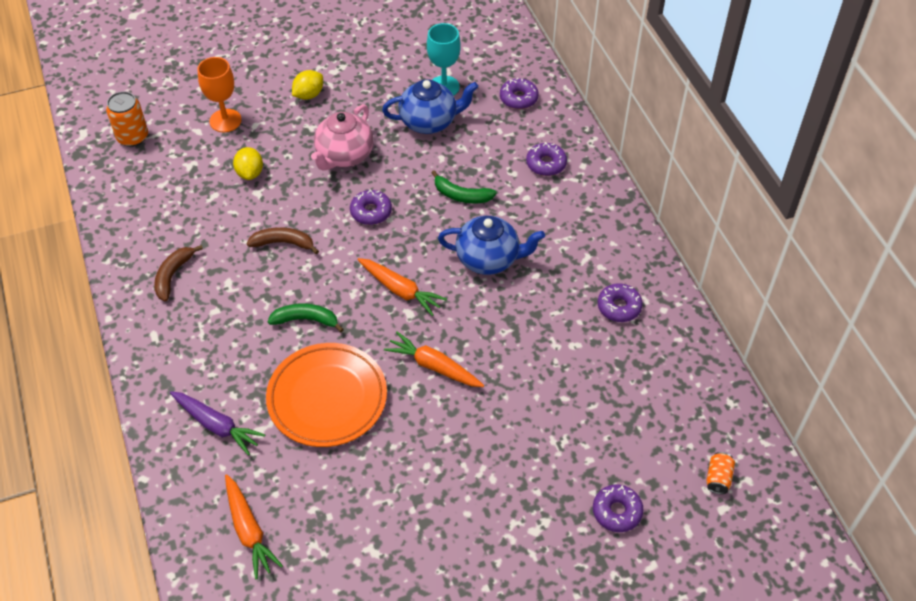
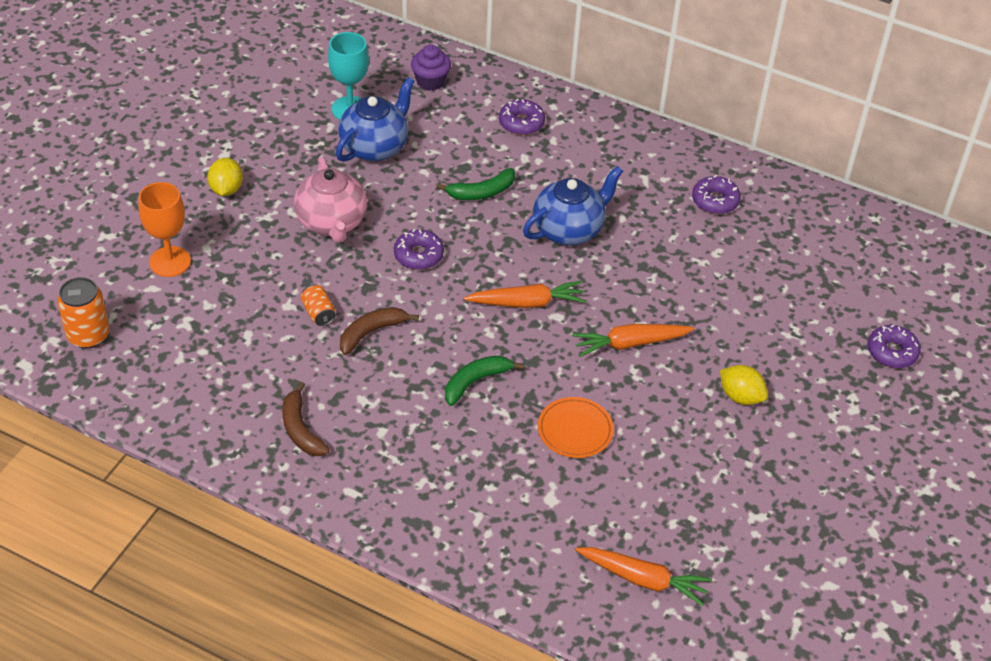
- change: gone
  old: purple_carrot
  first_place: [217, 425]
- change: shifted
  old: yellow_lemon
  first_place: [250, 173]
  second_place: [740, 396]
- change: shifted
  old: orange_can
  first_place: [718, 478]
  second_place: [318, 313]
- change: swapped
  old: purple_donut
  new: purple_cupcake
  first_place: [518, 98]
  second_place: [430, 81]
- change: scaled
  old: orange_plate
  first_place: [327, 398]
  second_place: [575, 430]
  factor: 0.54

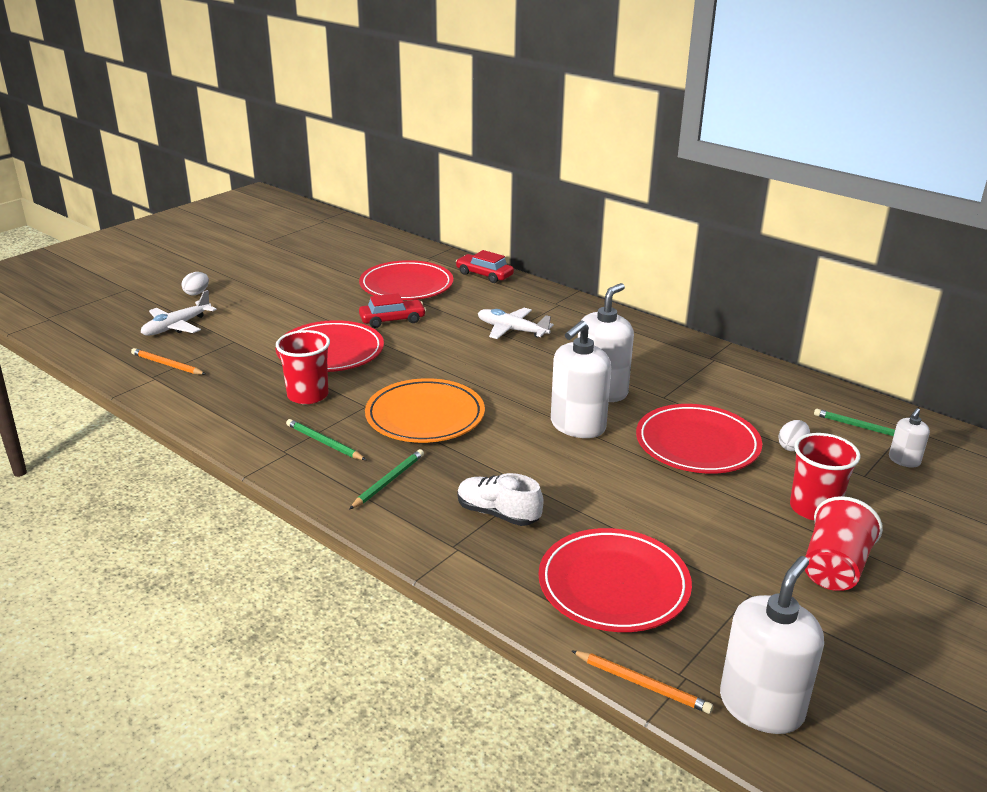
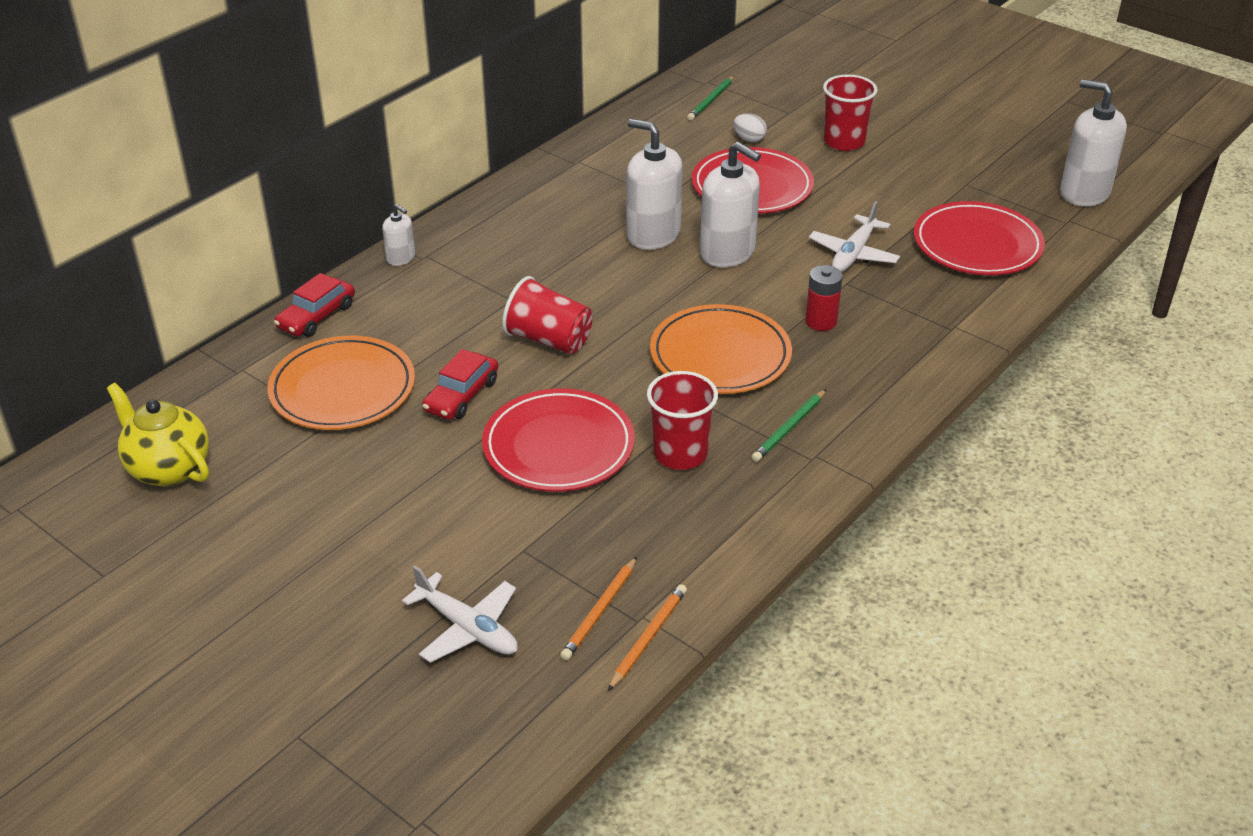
- change: gone
  old: white_egg
  first_place: [197, 293]
- change: gone
  old: green_pencil
  first_place: [388, 481]
- change: gone
  old: white_shoe
  first_place: [498, 514]
- change: new
  new: yellow_teapot
  second_place: [168, 468]
- change: new
  new: red_battery
  second_place: [821, 321]
- change: shifted
  old: white_plane
  first_place: [512, 330]
  second_place: [853, 253]
- change: shifted
  old: orange_pencil
  first_place: [642, 684]
  second_place: [648, 638]
- change: shifted
  old: red_cup
  first_place: [834, 568]
  second_place: [549, 340]
- change: shifted
  old: white_soap_dispenser
  first_place: [904, 460]
  second_place: [401, 258]
- change: repainted
  old: red_plate
  new: orange_plate
  first_place: [406, 285]
  second_place: [342, 389]
- change: rotated
  old: red_car
  first_place: [392, 320]
  second_place: [461, 396]
  degrees: -135

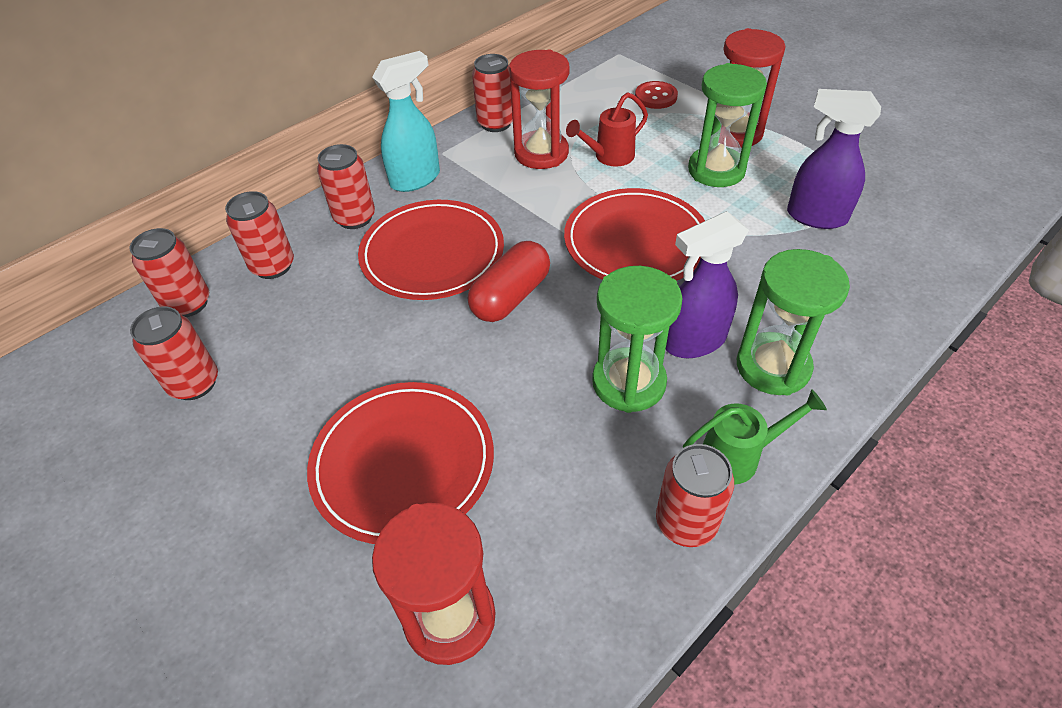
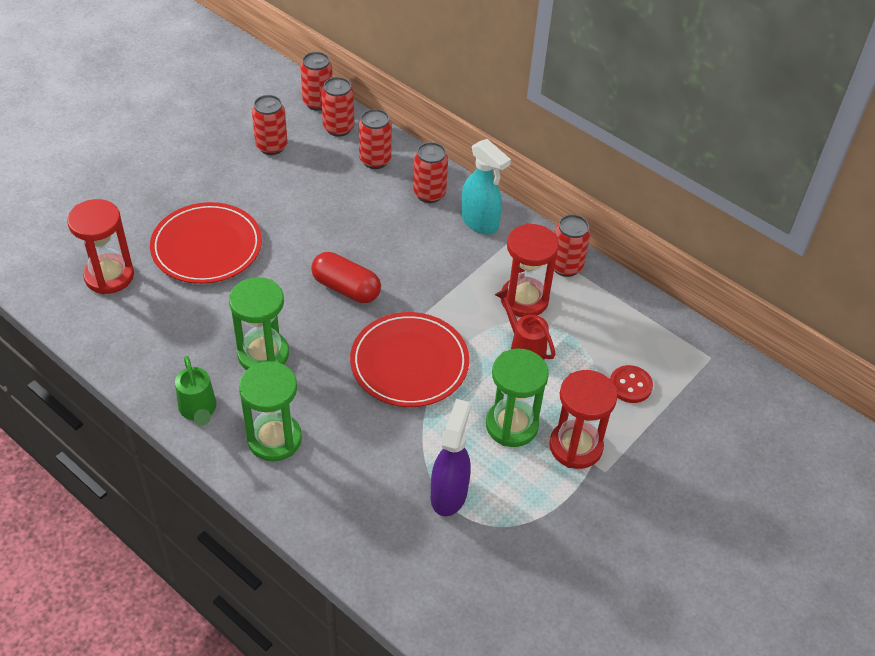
- change: gone
  old: red_plate
  first_place: [432, 254]
- change: gone
  old: purple_spray_bottle
  first_place: [694, 341]
- change: shifted
  old: red_can
  first_place: [686, 523]
  second_place: [318, 102]

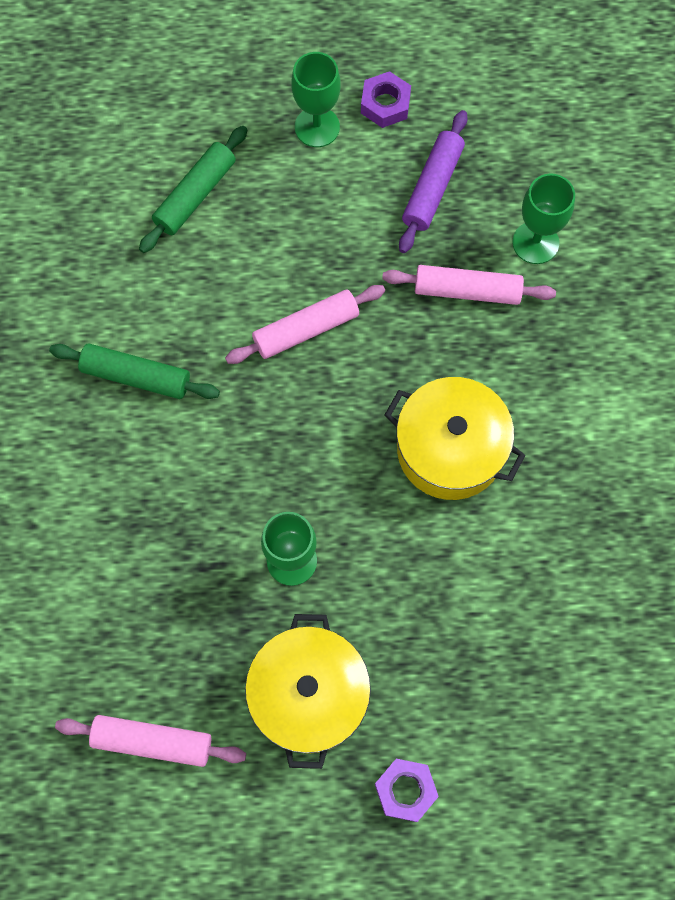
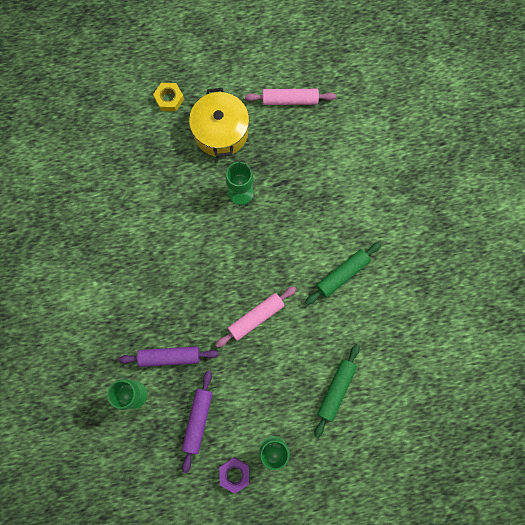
- change: gone
  old: yellow_pot
  first_place: [450, 449]
- change: repainted
  old: purple_nut
  new: yellow_nut
  first_place: [405, 790]
  second_place: [169, 99]
- change: repainted
  old: pink_rolling_pin
  new: purple_rolling_pin
  first_place: [467, 290]
  second_place: [169, 357]
- change: rotated
  old: green_rolling_pin
  first_place: [136, 376]
  second_place: [342, 274]
  degrees: -45

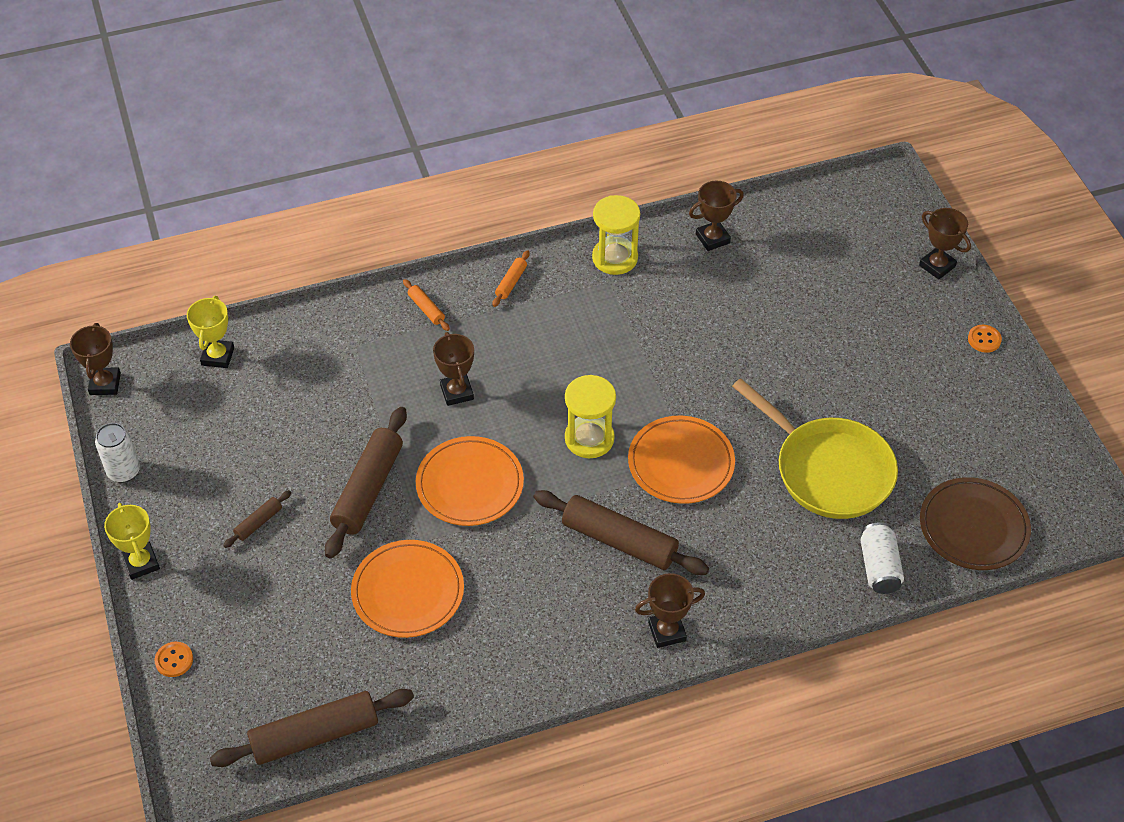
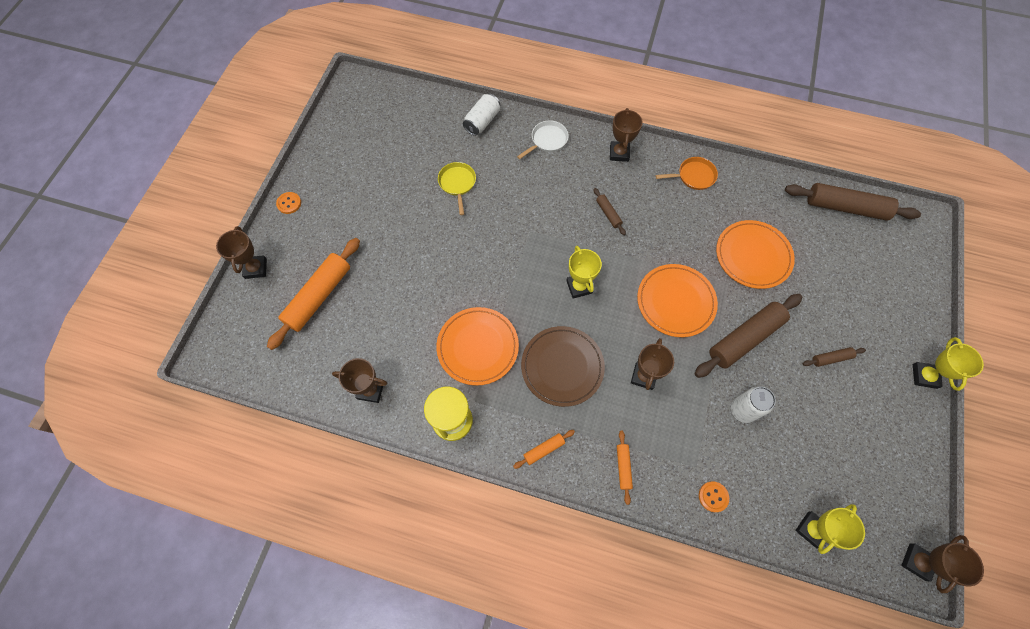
- change: new
  new: orange_rolling_pin
  second_place: [318, 296]
- change: new
  new: white_pan
  second_place: [547, 140]
- change: new
  new: orange_pan
  second_place: [693, 176]
- change: shifted
  old: white_can
  first_place: [123, 471]
  second_place: [742, 410]
- change: shifted
  old: orange_button
  first_place: [174, 660]
  second_place: [713, 496]
- change: shifted
  old: orange_plate
  first_place: [681, 463]
  second_place: [478, 347]
- change: shifted
  old: brown_plate
  first_place: [973, 527]
  second_place: [562, 367]
- change: swapped
  old: yellow_hourglass
  new: yellow_trophy
  first_place: [589, 438]
  second_place: [579, 287]
- change: rotated
  old: brown_trophy
  first_place: [667, 631]
  second_place: [619, 153]
  degrees: 75
- change: scaled
  old: brown_rolling_pin
  first_place: [619, 541]
  second_place: [608, 214]
  factor: 0.46
- change: scaled
  old: yellow_pan
  first_place: [828, 470]
  second_place: [457, 184]
  factor: 0.48

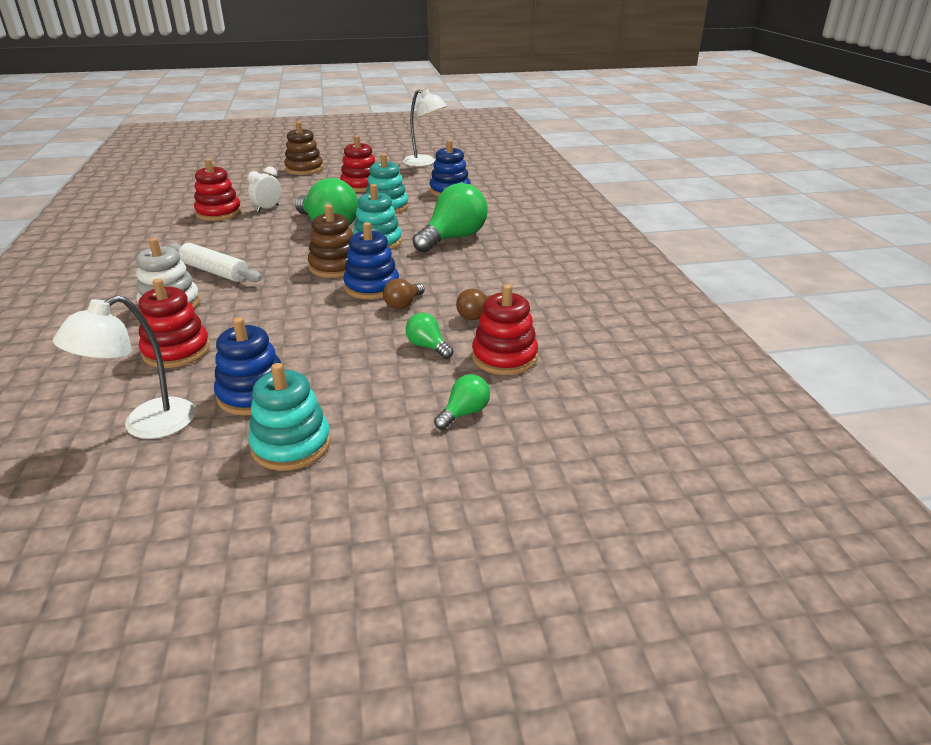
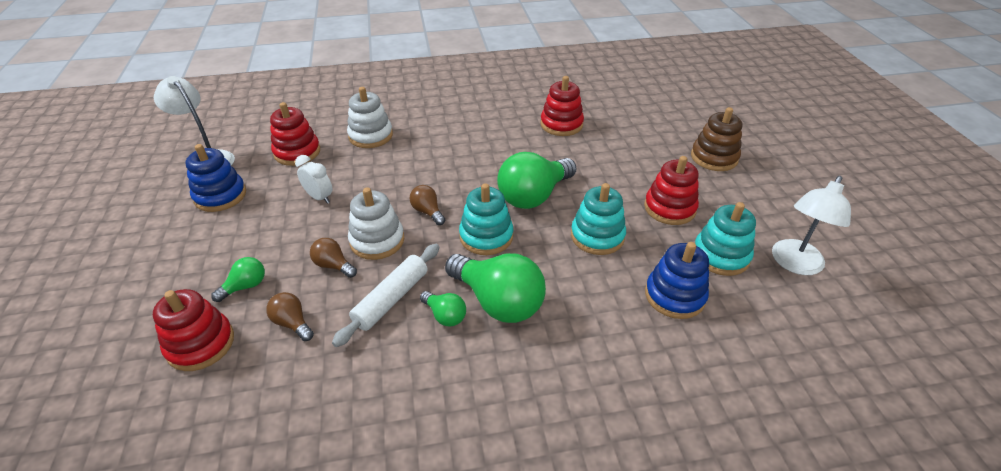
- change: shifted
  old: white_rolling_pin
  first_place: [215, 272]
  second_place: [391, 299]
- change: shifted
  old: white_clock
  first_place: [267, 209]
  second_place: [319, 197]
- change: shifted
  old: turquoise_stacking_toy
  first_place: [291, 445]
  second_place: [720, 255]
- change: shifted
  old: green_light_bulb
  first_place: [464, 413]
  second_place: [445, 315]
- change: swapped
  old: brown_stacking_toy
  new: brown_light_bulb
  first_place: [335, 267]
  second_place: [428, 212]
- change: repainted
  old: blue_stacking_toy
  new: white_stacking_toy
  first_place: [372, 287]
  second_place: [377, 240]

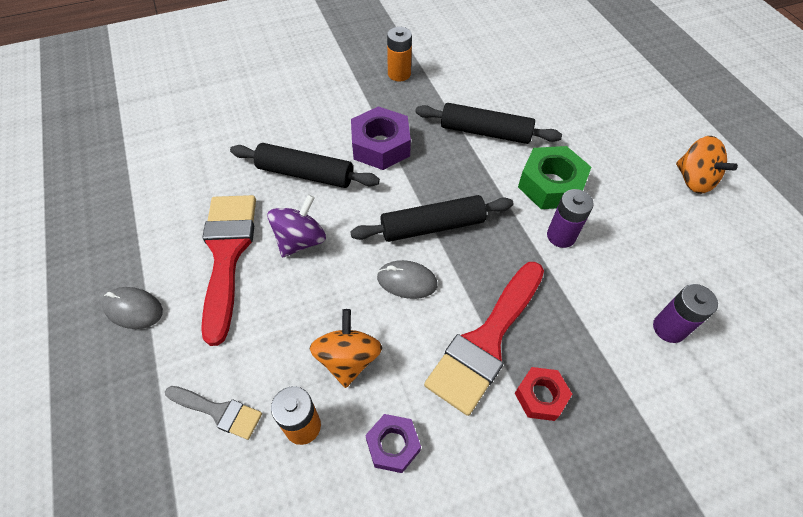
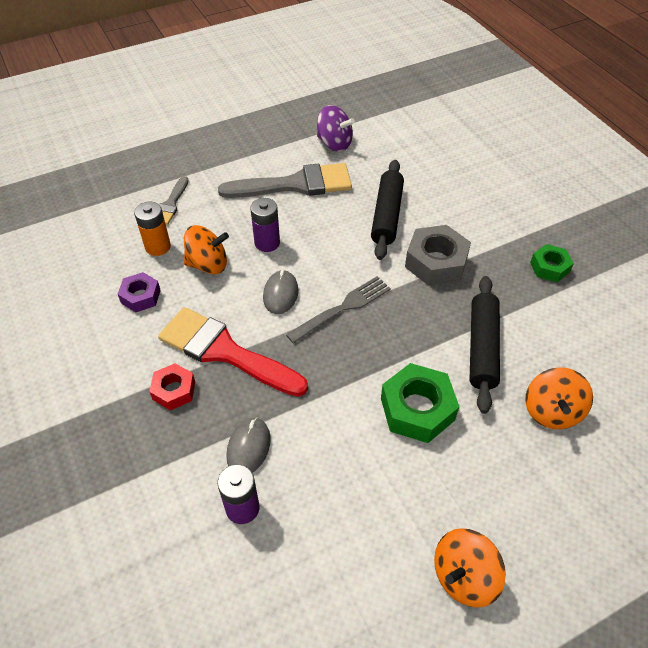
- change: new
  new: orange_spinning_top
  second_place: [551, 411]
- change: shifted
  old: grey_mouse
  first_place: [133, 309]
  second_place: [248, 447]
- change: shifted
  old: purple_spinning_top
  first_place: [300, 240]
  second_place: [334, 143]
- change: shifted
  old: purple_battery
  first_place: [561, 236]
  second_place: [267, 243]
- change: swapped
  old: black_rolling_pin
  new: grey_fork
  first_place: [432, 226]
  second_place: [342, 308]
- change: swapped
  old: orange_battery
  new: green_nut
  first_place: [399, 74]
  second_place: [549, 267]
- change: repainted
  old: red_brush
  new: grey_brush
  first_place: [227, 254]
  second_place: [295, 184]
- change: repainted
  old: purple_nut
  new: grey_nut
  first_place: [380, 146]
  second_place: [436, 262]

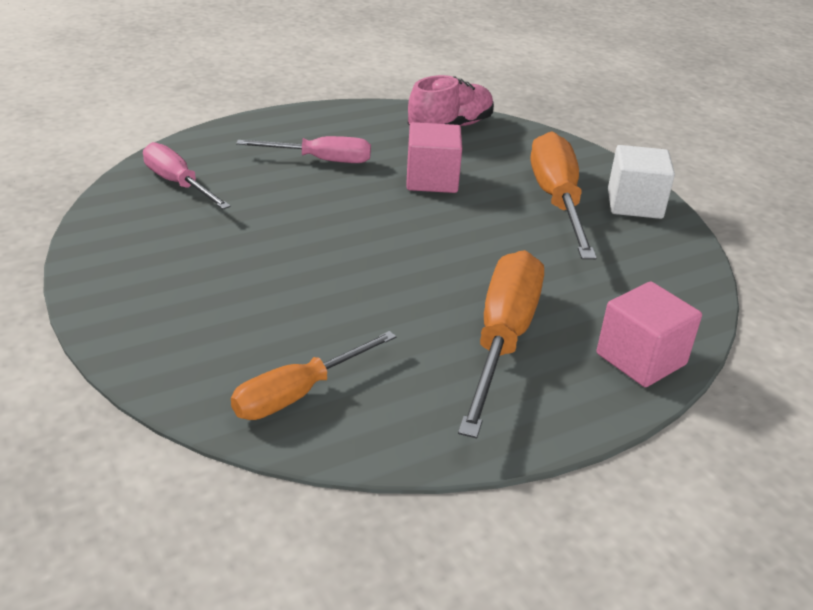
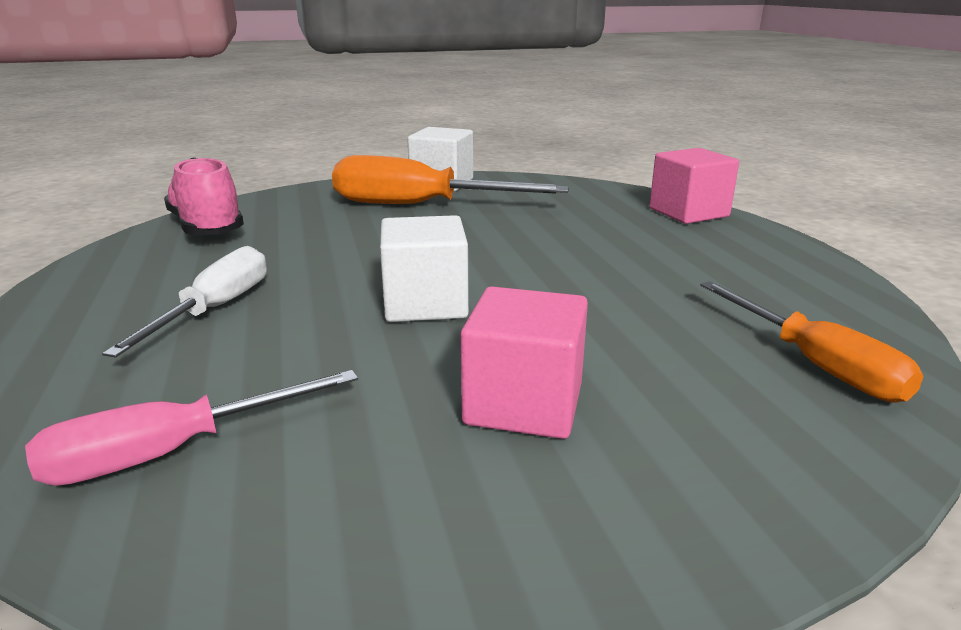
- change: gone
  old: orange_screwdriver
  first_place: [502, 340]
- change: new
  new: white_cube
  second_place: [425, 304]
- change: shifted
  old: pink_cube
  first_place: [432, 180]
  second_place: [524, 404]
- change: repainted
  old: pink_screwdriver
  new: white_screwdriver
  first_place: [321, 160]
  second_place: [215, 309]

